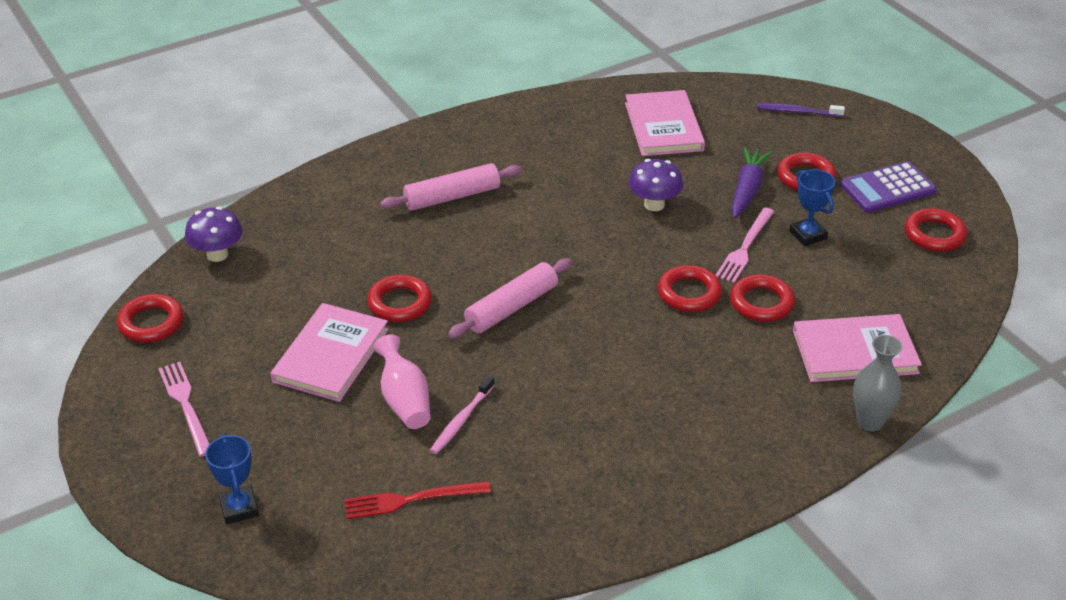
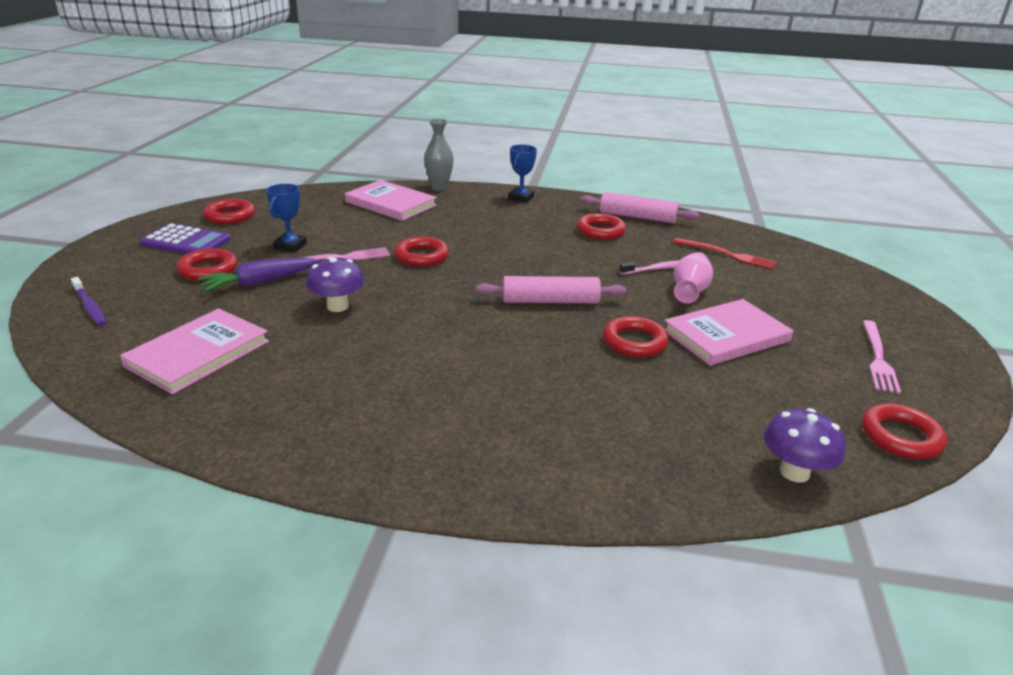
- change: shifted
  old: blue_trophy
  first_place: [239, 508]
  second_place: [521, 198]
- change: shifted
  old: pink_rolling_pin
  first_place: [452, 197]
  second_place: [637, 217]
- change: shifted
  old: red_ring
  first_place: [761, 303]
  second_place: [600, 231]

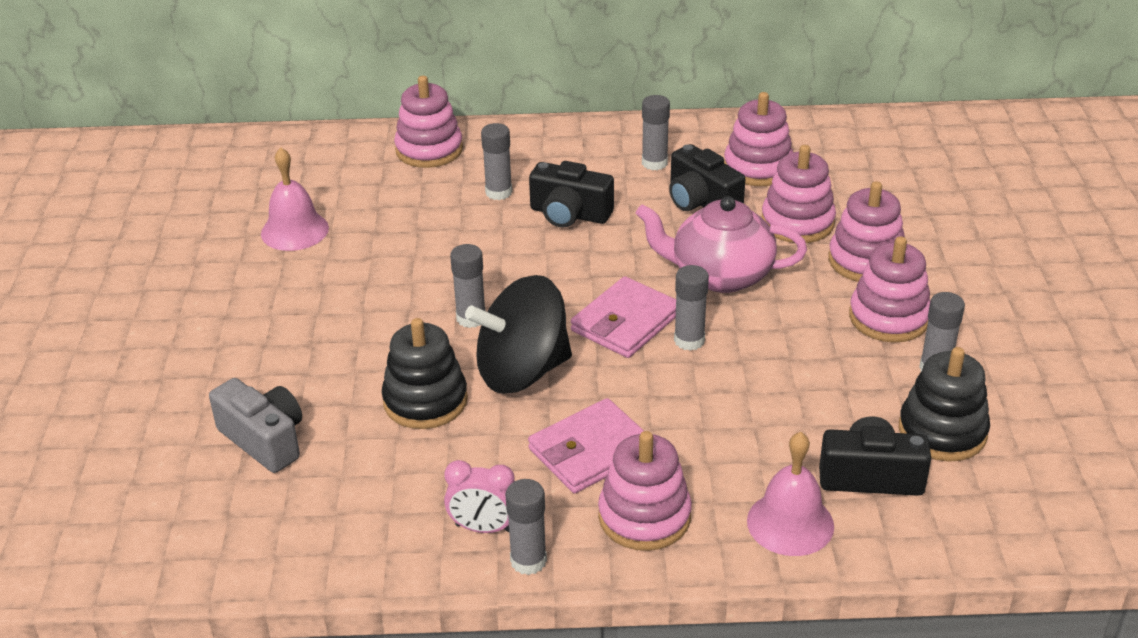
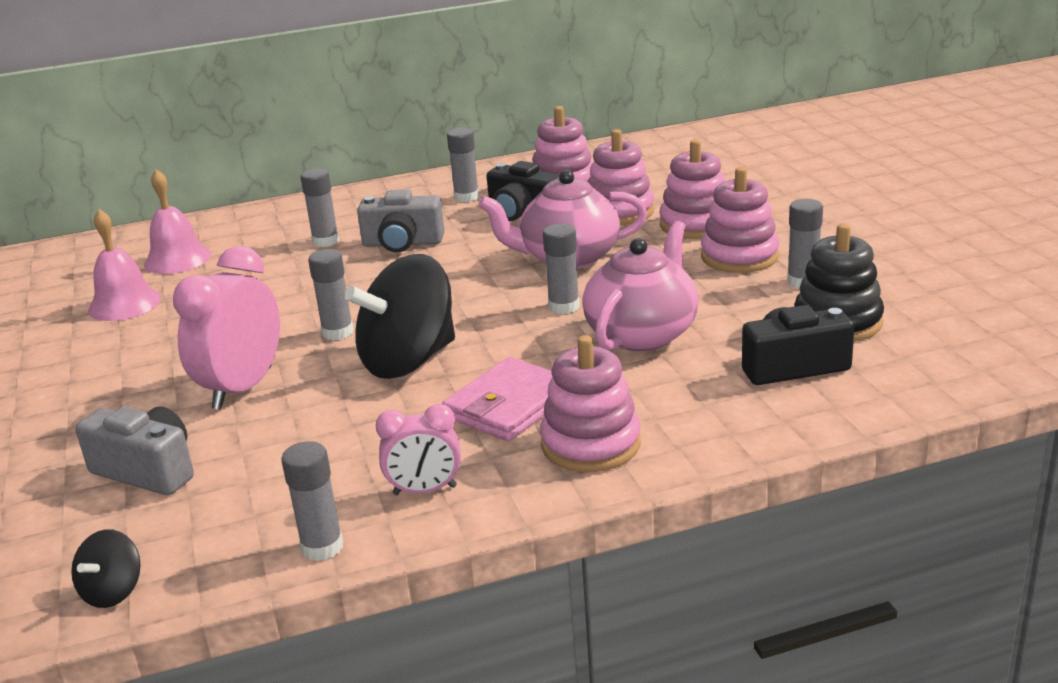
- change: gone
  old: black_stacking_toy
  first_place: [425, 401]
- change: gone
  old: pink_stacking_toy
  first_place: [429, 150]
- change: gone
  old: pink_wallet
  first_place: [626, 322]
- change: new
  new: black_spinning_top
  second_place: [113, 591]
- change: new
  new: pink_clock
  second_place: [242, 388]
- change: new
  new: pink_teapot
  second_place: [642, 334]
- change: shifted
  old: grey_glue_stick
  first_place: [528, 561]
  second_place: [322, 547]
- change: shifted
  old: pink_bell
  first_place: [790, 523]
  second_place: [177, 259]
- change: repainted
  old: black_camera
  new: grey_camera
  first_place: [569, 214]
  second_place: [402, 243]

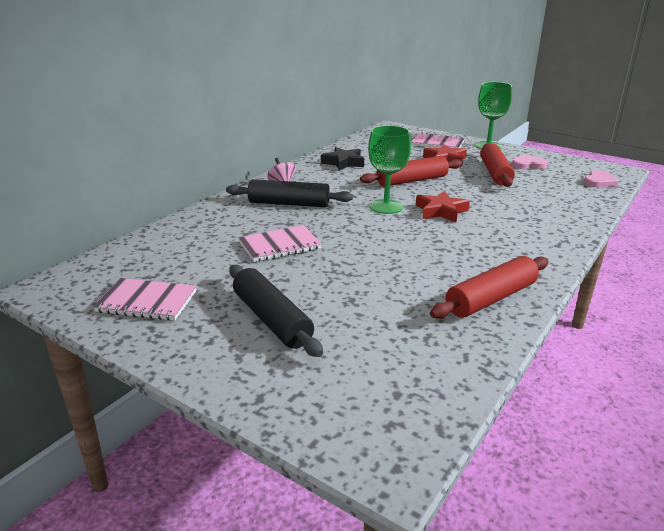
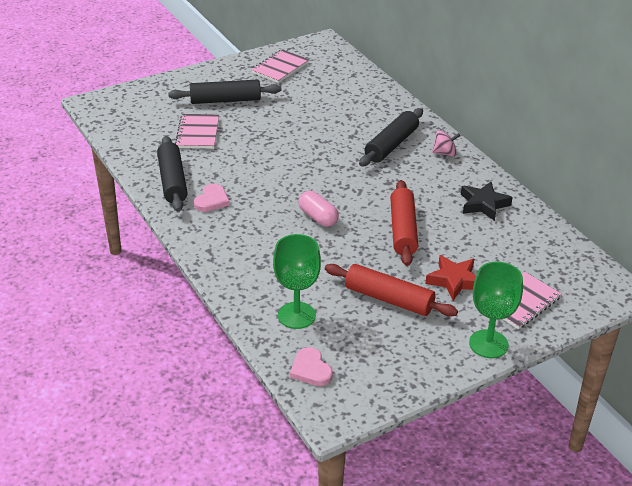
- change: shifted
  old: pink_notebook
  first_place: [280, 245]
  second_place: [198, 133]
- change: shifted
  old: green_goblet
  first_place: [386, 207]
  second_place: [296, 315]
- change: shifted
  old: pink_heart
  first_place: [528, 164]
  second_place: [212, 200]
- change: swapped
  old: red_star
  new: pink_capsule
  first_place: [441, 211]
  second_place: [318, 217]
- change: repainted
  old: red_rolling_pin
  new: black_rolling_pin
  first_place: [491, 298]
  second_place: [173, 181]

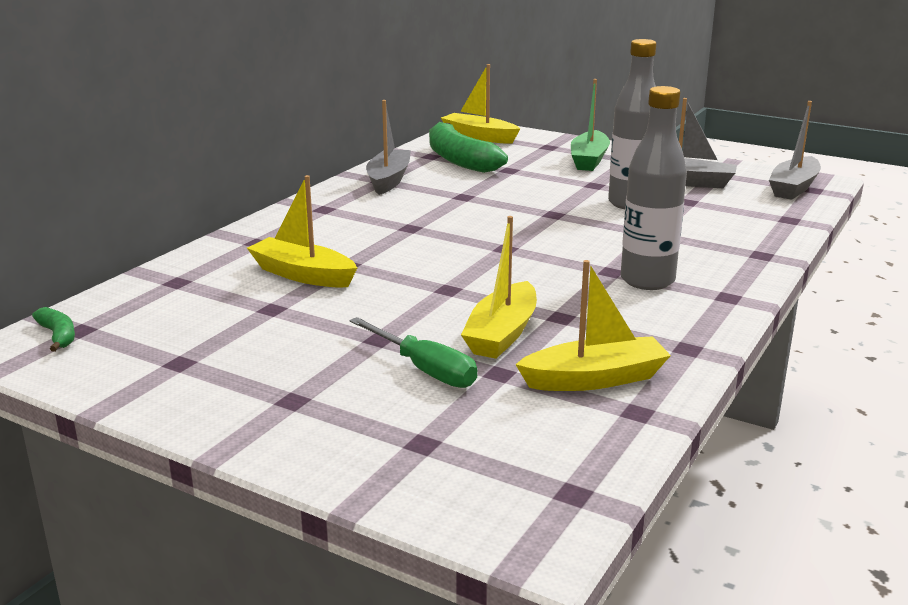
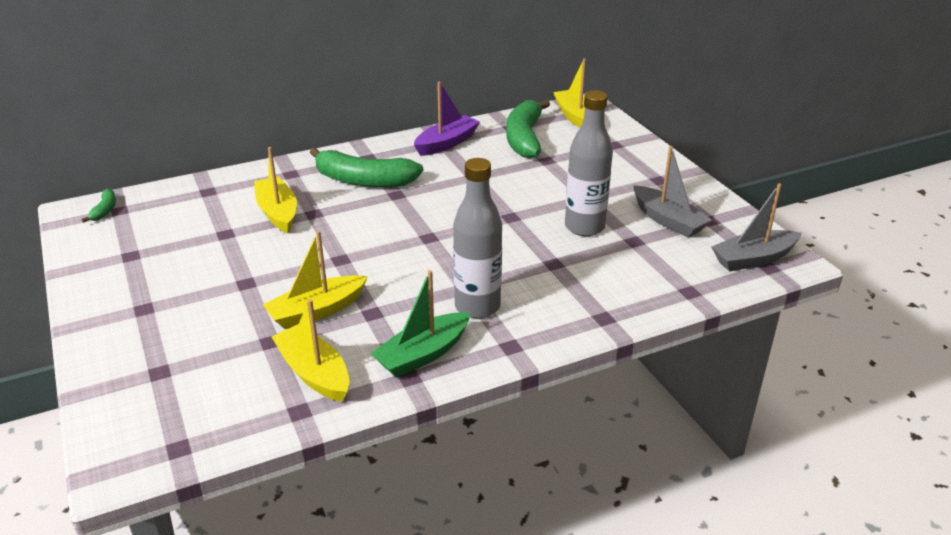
- change: gone
  old: green_screwdriver
  first_place: [424, 369]
- change: new
  new: green_banana
  second_place: [364, 180]
- change: shifted
  old: green_boat
  first_place: [589, 160]
  second_place: [423, 354]
- change: repainted
  old: grey_boat
  new: purple_boat
  first_place: [388, 180]
  second_place: [446, 143]
- change: rotated
  old: yellow_boat
  first_place: [594, 379]
  second_place: [314, 373]
  degrees: -150

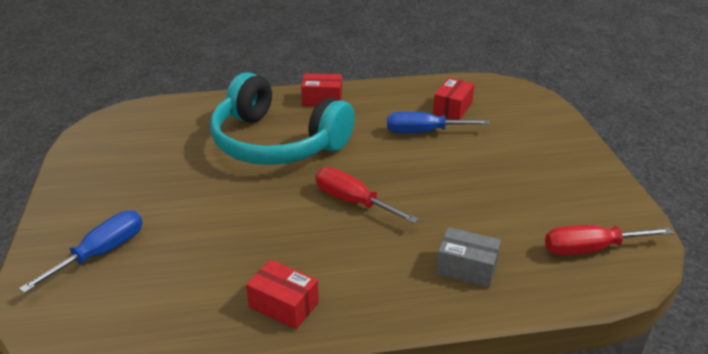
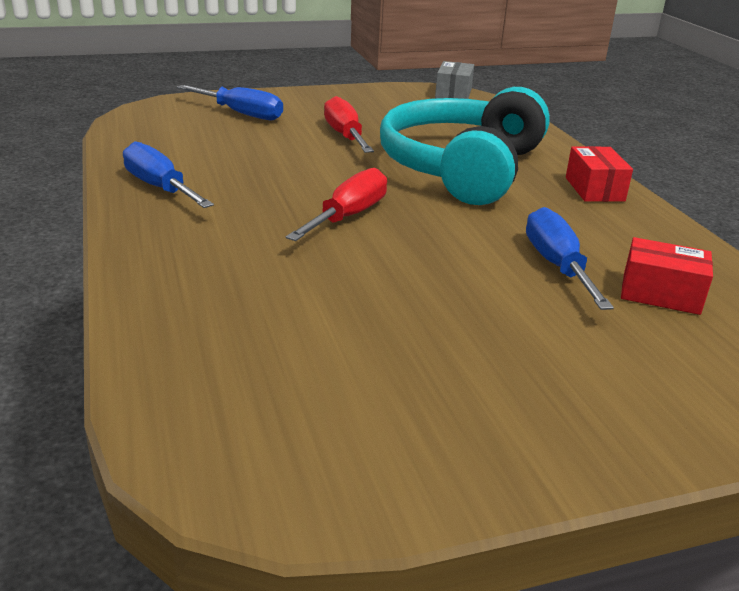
- change: shifted
  old: grey_box
  first_place: [466, 268]
  second_place: [453, 94]
- change: shifted
  old: red_screwdriver
  first_place: [590, 249]
  second_place: [345, 136]
- change: swapped
  old: red_box
  new: blue_screwdriver
  first_place: [284, 305]
  second_place: [160, 187]

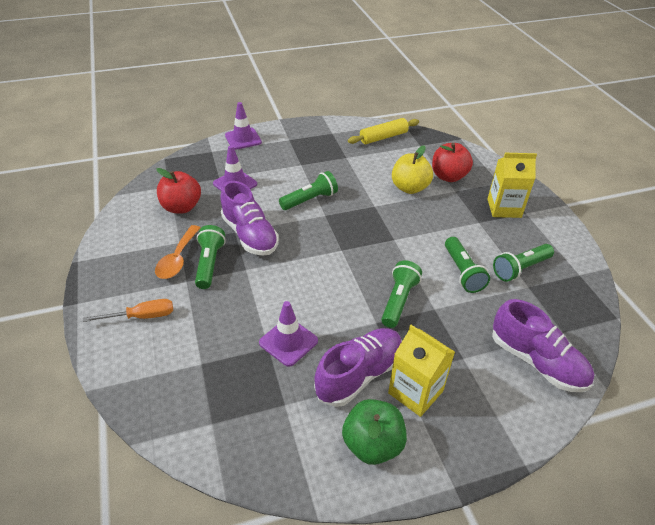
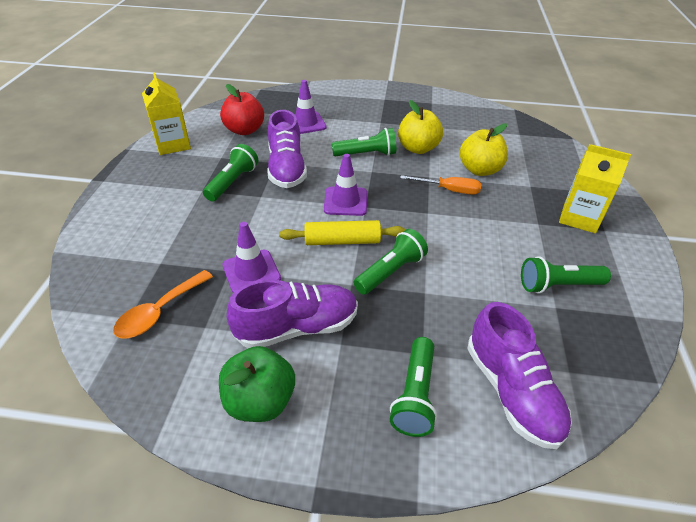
- change: gone
  old: red_apple
  first_place: [448, 176]
- change: new
  new: yellow_apple
  second_place: [418, 148]
- change: shifted
  old: orange_screwdriver
  first_place: [142, 316]
  second_place: [449, 190]
- change: shifted
  old: orange_spoon
  first_place: [177, 259]
  second_place: [159, 312]
- change: shifted
  old: purple_traffic_cone
  first_place: [243, 139]
  second_place: [345, 201]
- change: shifted
  old: yellow_rolling_pin
  first_place: [383, 137]
  second_place: [342, 241]
- change: shifted
  old: yellow_carton
  first_place: [415, 392]
  second_place: [173, 144]
- change: shifted
  old: green_flashlight
  first_place: [462, 272]
  second_place: [415, 395]

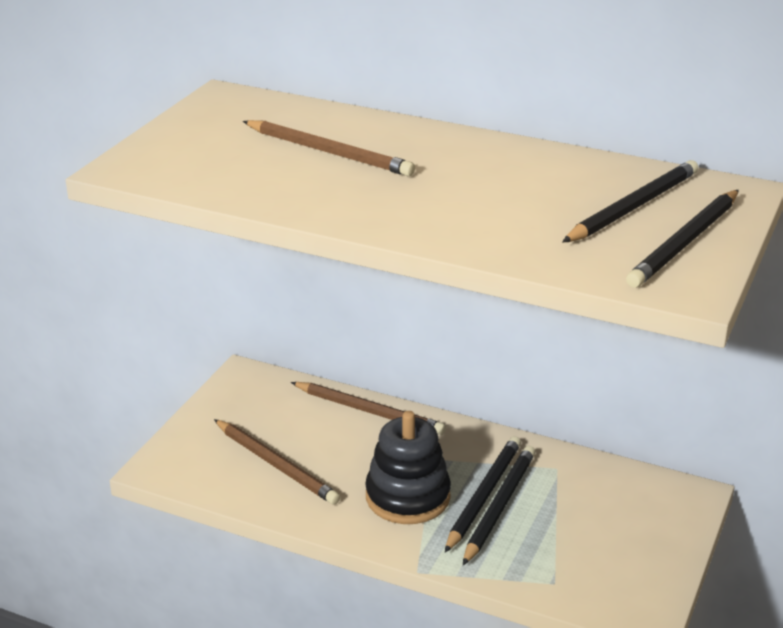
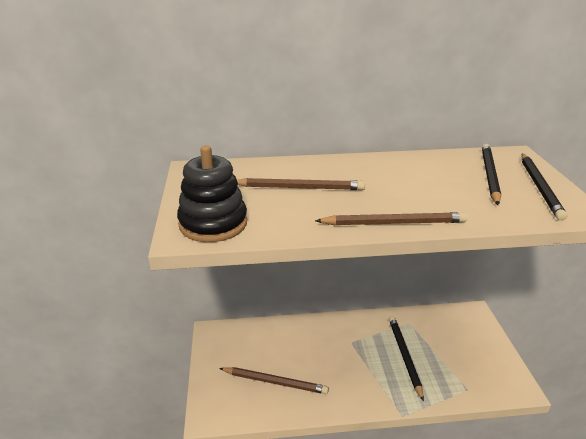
- change: gone
  old: black_pencil
  first_place: [483, 495]
- change: shifted
  old: brown_pencil
  first_place: [369, 411]
  second_place: [394, 223]
- change: shifted
  old: black_stacking_toy
  first_place: [408, 497]
  second_place: [213, 223]

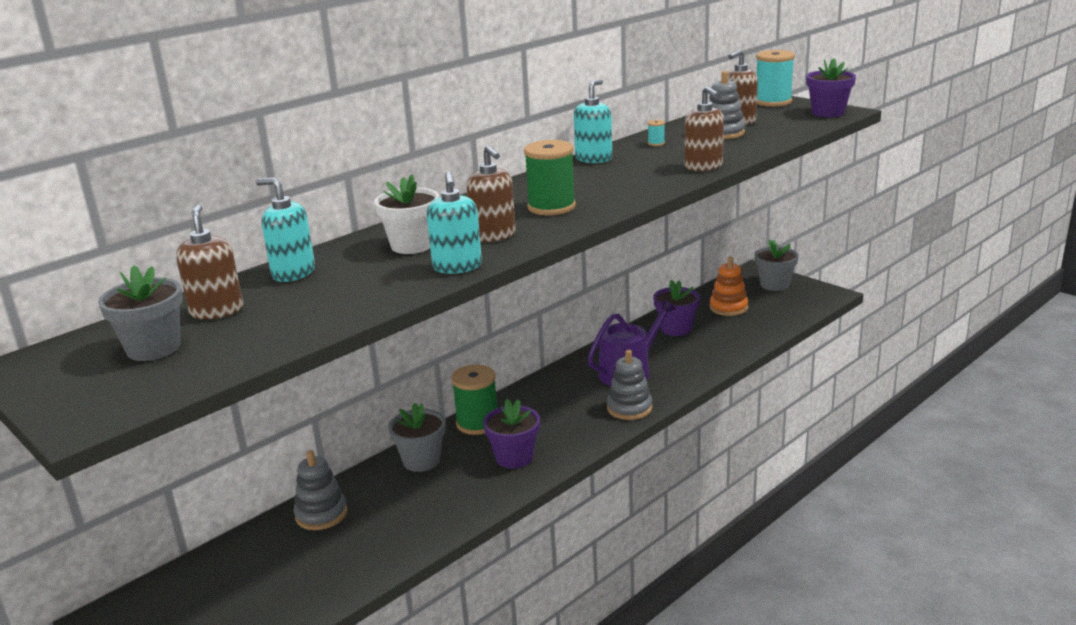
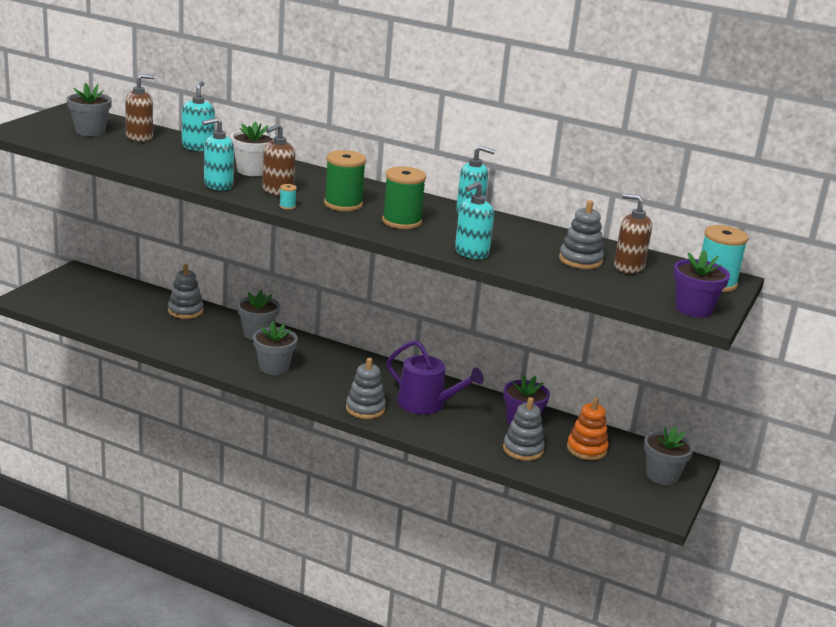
- change: new
  new: grey_stacking_toy
  second_place: [523, 449]
- change: shifted
  old: green_spool
  first_place: [477, 423]
  second_place: [401, 222]
- change: shifted
  old: turquoise_spool
  first_place: [656, 143]
  second_place: [287, 206]
- change: repainted
  old: purple_flower_pot
  new: grey_flower_pot
  first_place: [514, 457]
  second_place: [274, 367]
- change: repainted
  old: brown_soap_dispenser
  new: turquoise_soap_dispenser
  first_place: [703, 166]
  second_place: [471, 253]

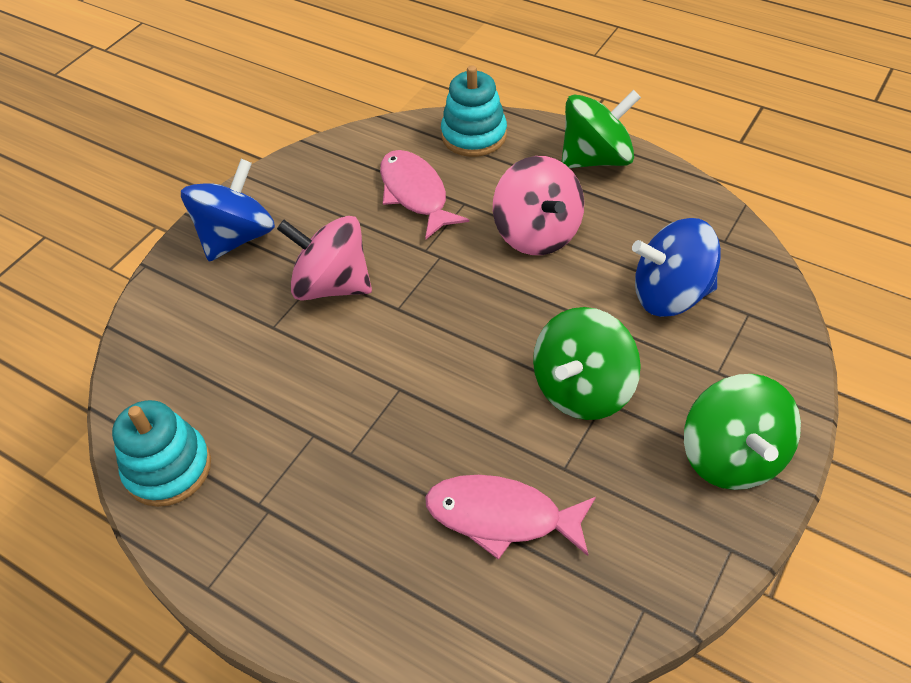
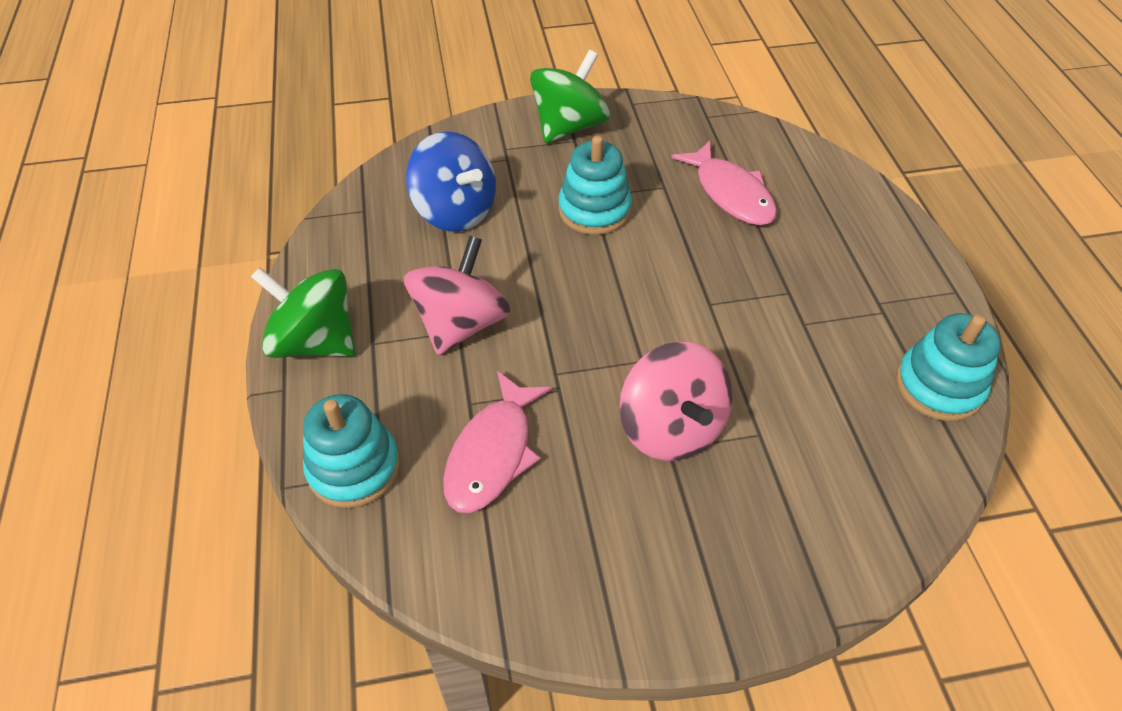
- change: gone
  old: blue_spinning_top
  first_place: [237, 237]
- change: swapped
  old: green_spinning_top
  new: turquoise_stacking_toy
  first_place: [582, 389]
  second_place: [594, 210]

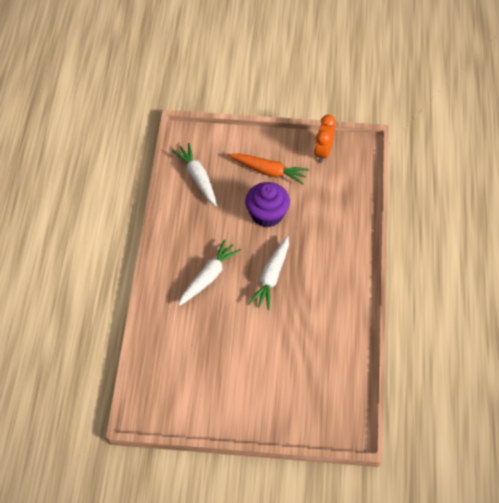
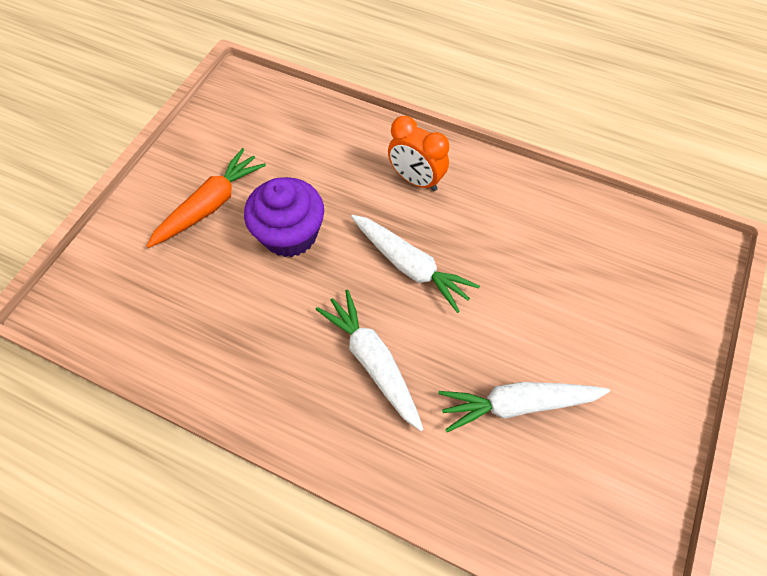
- change: shifted
  old: white_carrot
  first_place: [197, 178]
  second_place: [517, 404]
- change: shifted
  old: orange_clock
  first_place: [323, 152]
  second_place: [416, 180]

